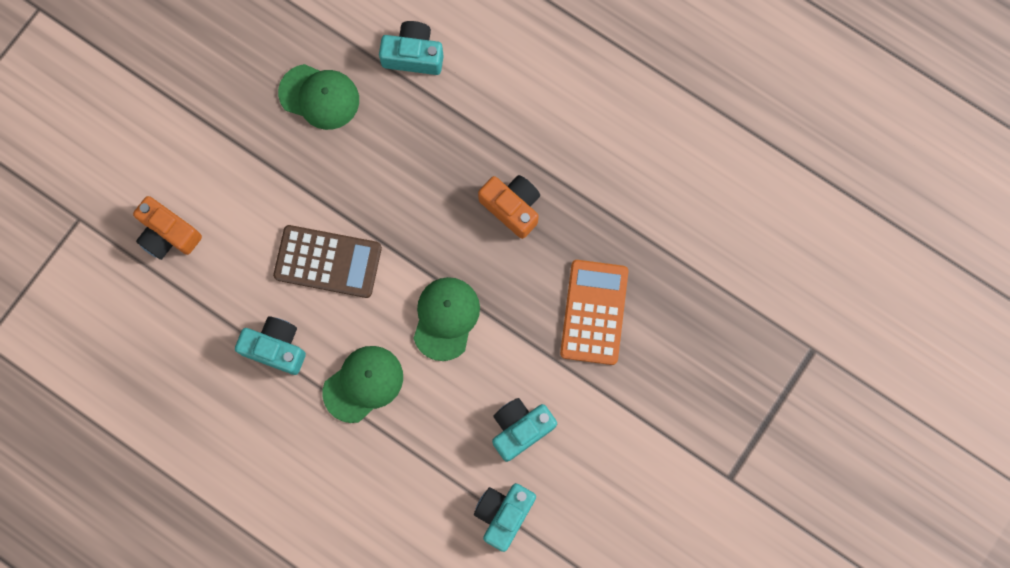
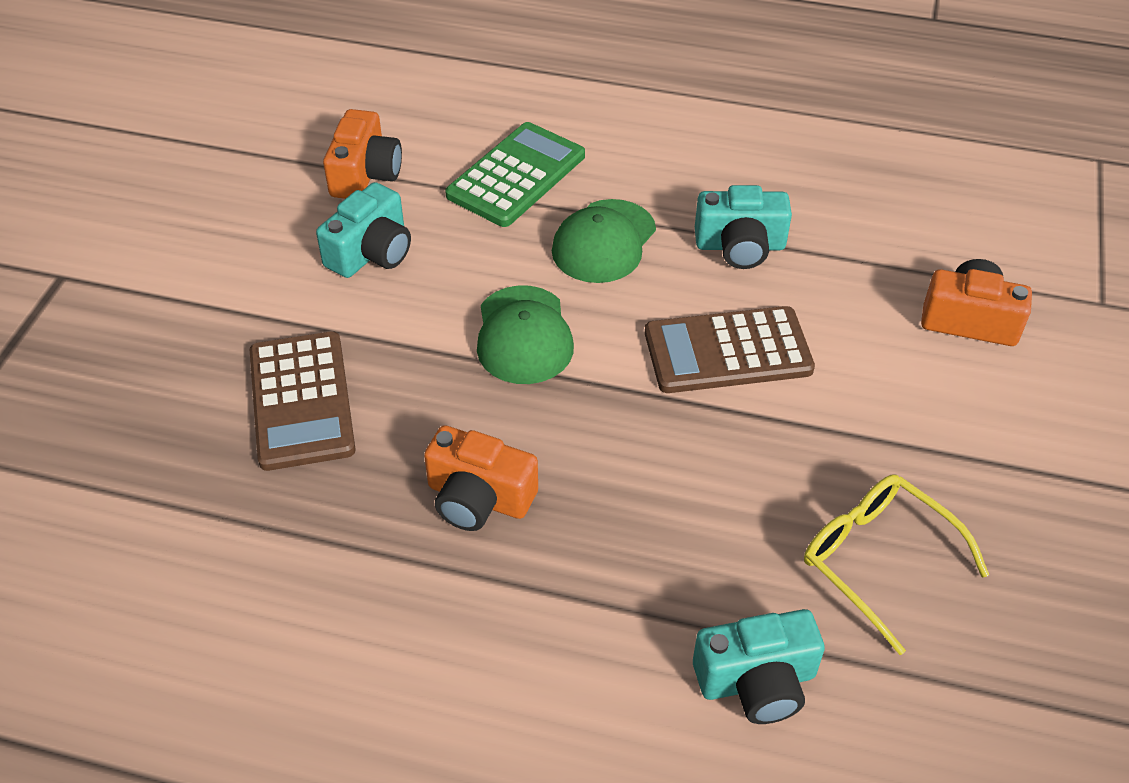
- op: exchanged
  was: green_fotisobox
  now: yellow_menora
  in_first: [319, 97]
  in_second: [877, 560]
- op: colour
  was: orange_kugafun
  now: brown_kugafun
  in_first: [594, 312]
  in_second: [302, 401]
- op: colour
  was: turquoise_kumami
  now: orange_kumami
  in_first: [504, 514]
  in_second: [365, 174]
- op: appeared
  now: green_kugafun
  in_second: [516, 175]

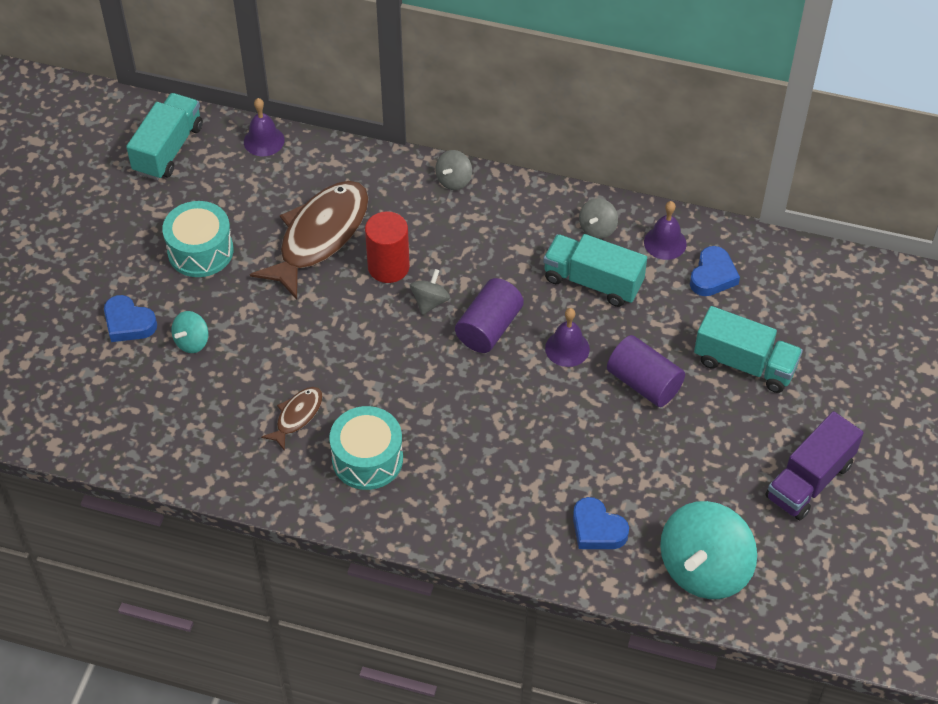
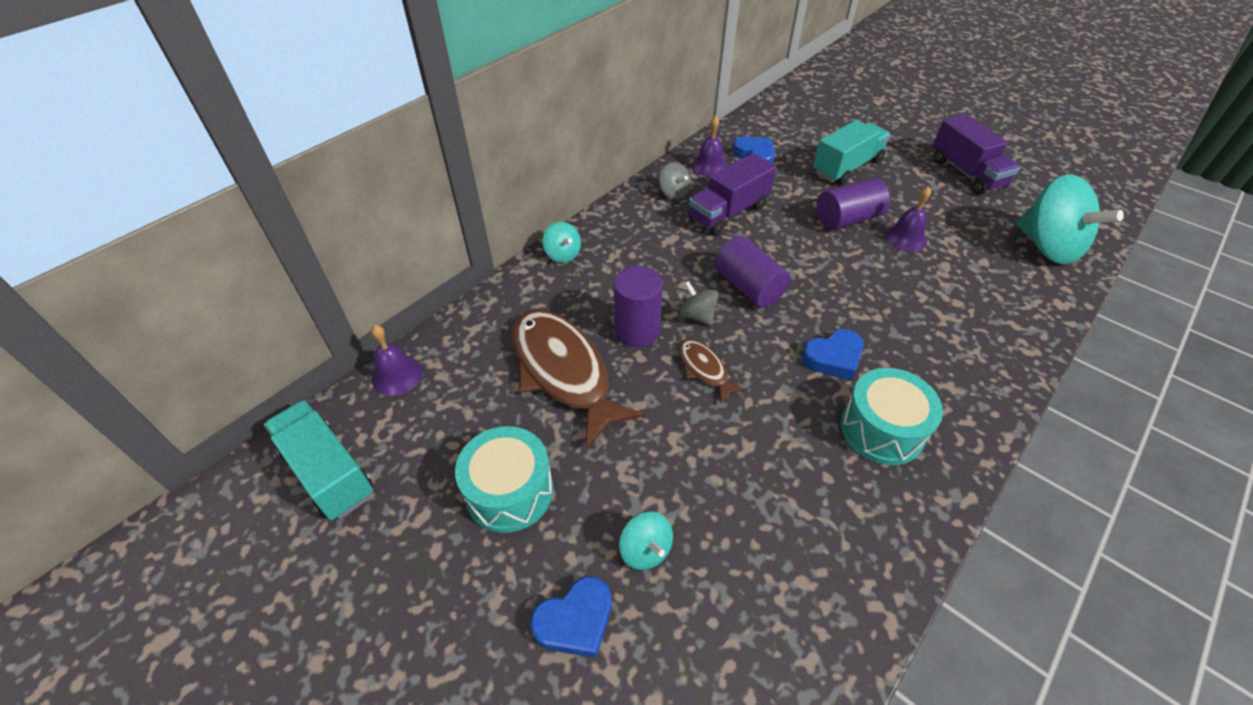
- op: colour
  was: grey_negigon
  now: turquoise_negigon
  in_first: [454, 180]
  in_second: [563, 254]
- op: colour
  was: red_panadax
  now: purple_panadax
  in_first: [388, 267]
  in_second: [637, 331]
- op: colour
  was: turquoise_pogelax
  now: purple_pogelax
  in_first: [593, 282]
  in_second: [728, 212]
- op: relocated
  was: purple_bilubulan
  in_first: [567, 348]
  in_second: [905, 238]
- op: relocated
  was: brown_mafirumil
  in_first: [297, 416]
  in_second: [704, 369]
- op: relocated
  was: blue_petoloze
  in_first: [597, 529]
  in_second: [833, 357]

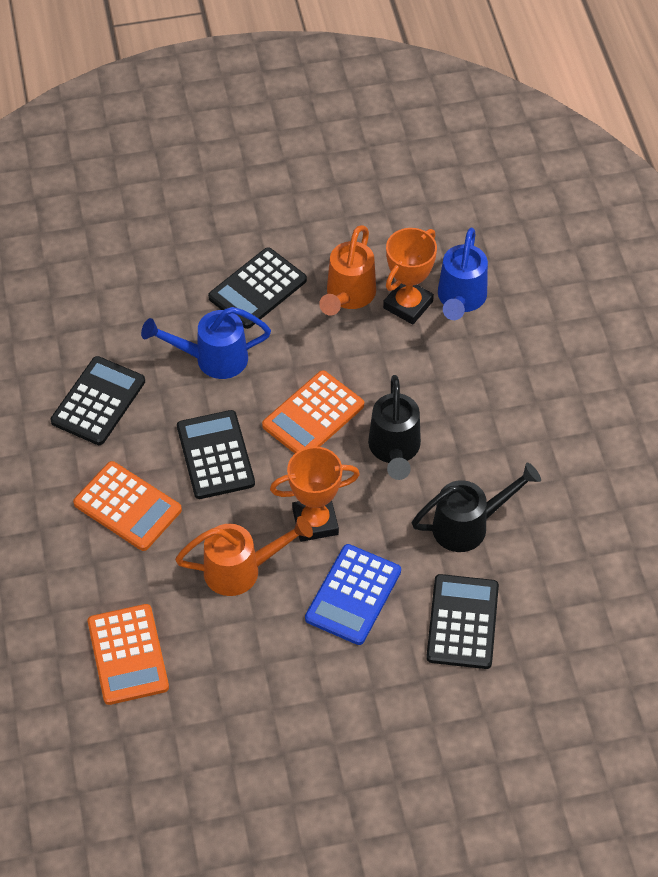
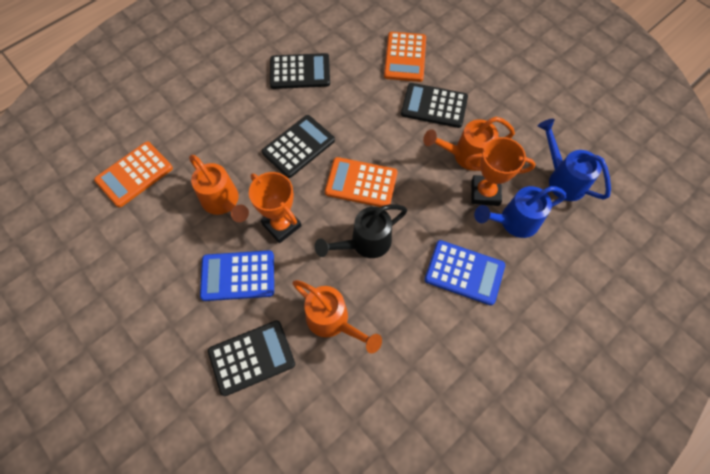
- op: relocated
  was: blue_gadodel
  in_first: [212, 359]
  in_second: [562, 179]
- op: relocated
  was: orange_kugafun
  in_first: [127, 507]
  in_second: [405, 57]
- op: colour
  was: black_gadodel
  now: orange_gadodel
  in_first: [469, 525]
  in_second: [333, 322]
- op: appeared
  now: blue_kugafun
  in_second: [464, 272]

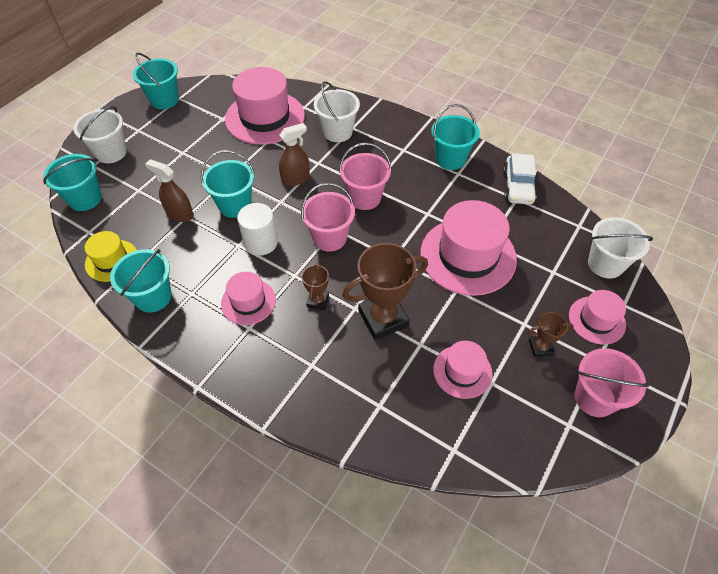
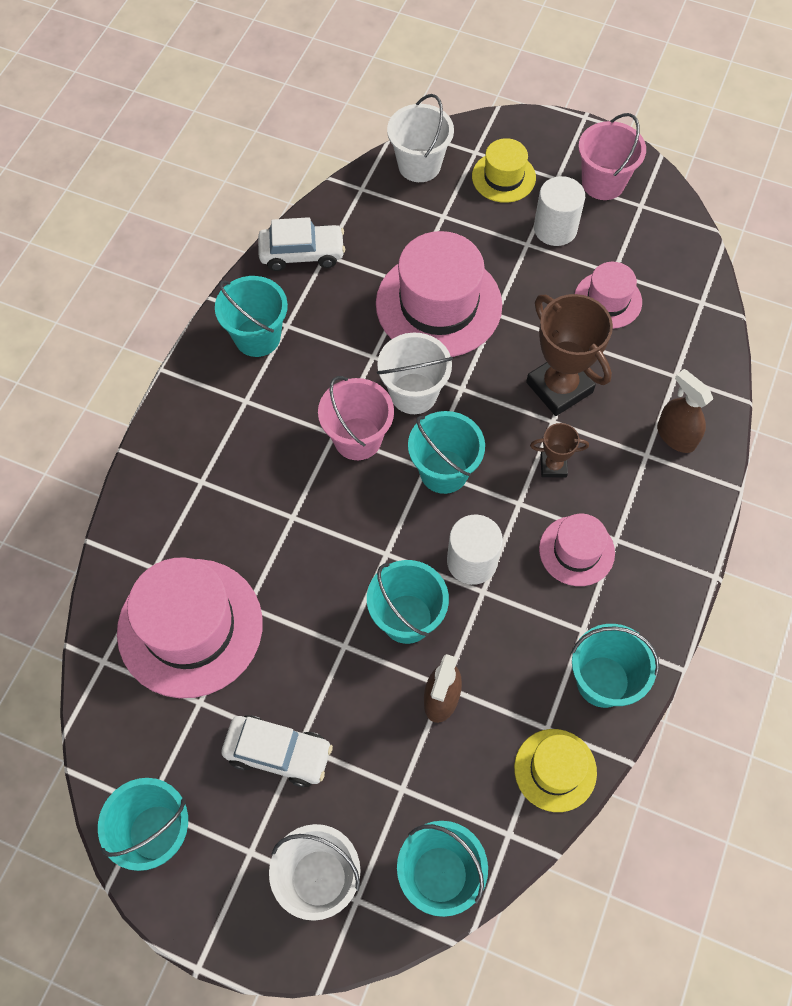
- op: relocated
  was: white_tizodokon
  in_first: [337, 132]
  in_second: [413, 393]
- op: relocated
  was: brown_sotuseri
  in_first: [295, 178]
  in_second: [676, 436]
- op: colour
  was: pink_tizodokon
  now: turquoise_tizodokon
  in_first: [329, 238]
  in_second: [444, 471]
- op: colour
  was: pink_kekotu
  now: yellow_kekotu
  in_first: [596, 320]
  in_second: [503, 177]
- op: exchanged
  was: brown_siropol
  now: white_panadax
  in_first: [540, 347]
  in_second: [555, 228]
- op: appeared
  now: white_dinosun
  in_second: [278, 753]

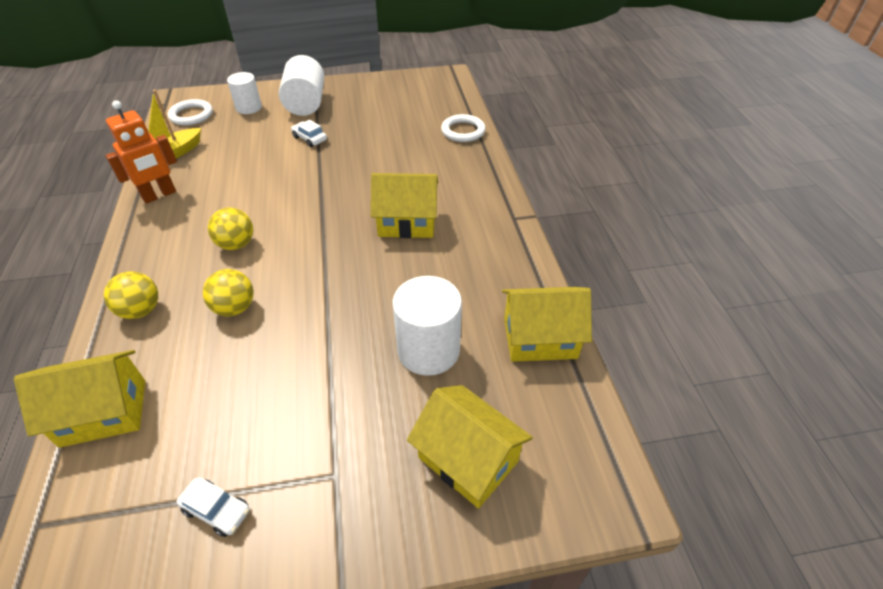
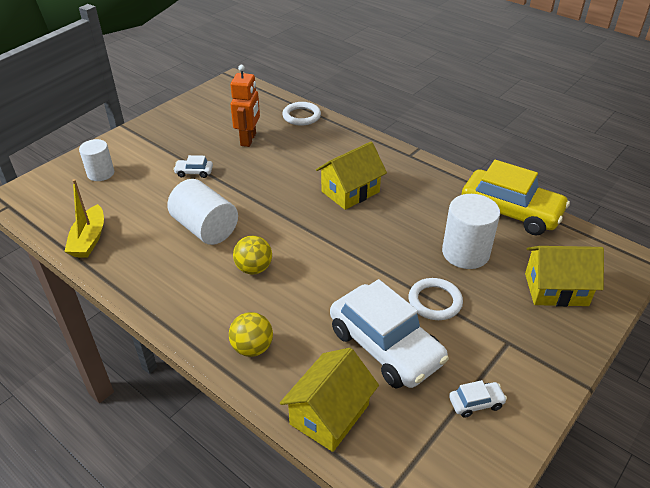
- op: relocated
  was: white_panadax
  in_first: [305, 103]
  in_second: [205, 228]
- op: relocated
  was: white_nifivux
  in_first: [191, 115]
  in_second: [435, 301]
- op: relocated
  was: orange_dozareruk
  in_first: [159, 195]
  in_second: [248, 140]
- op: missing
  was: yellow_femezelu
  in_first: [235, 308]
- op: exchanged
  was: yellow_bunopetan
  now: yellow_dinosun
  in_first: [540, 338]
  in_second: [510, 212]
- op: appeared
  now: white_dinosun
  in_second: [385, 346]

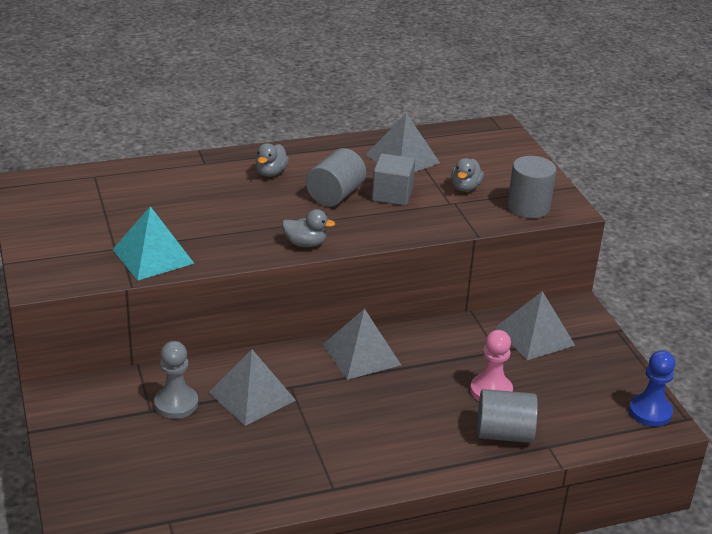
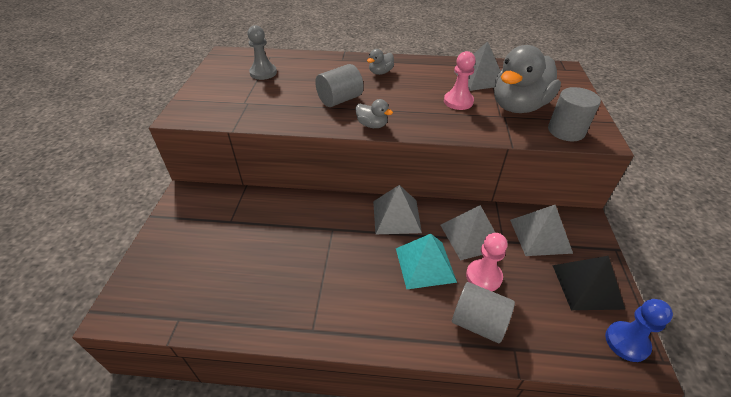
- op: relocated
  was: grey_panadax
  in_first: [335, 195]
  in_second: [340, 100]
- op: exchanged
  was: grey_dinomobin
  now: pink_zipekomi
  in_first: [392, 194]
  in_second: [458, 101]
- op: size
  was: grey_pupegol
  in_first: [465, 187]
  in_second: [518, 106]
  ratio: 2.29
- op: relocated
  was: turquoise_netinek
  in_first: [153, 256]
  in_second: [425, 264]
- op: relocated
  was: grey_zipekomi
  in_first: [176, 404]
  in_second: [263, 73]
- op: relocated
  was: grey_netinek
  in_first: [252, 396]
  in_second: [471, 236]
- op: appeared
  now: black_netinek
  in_second: [587, 286]

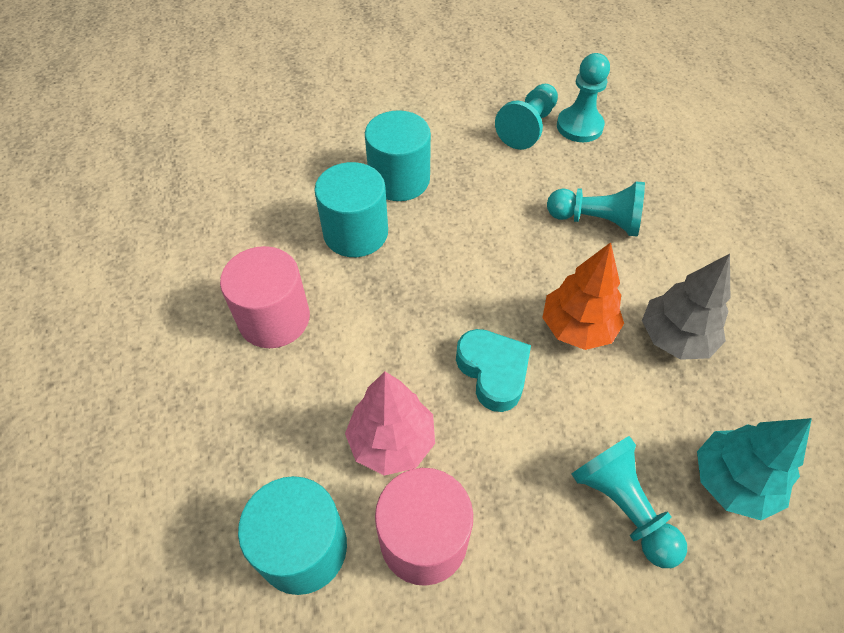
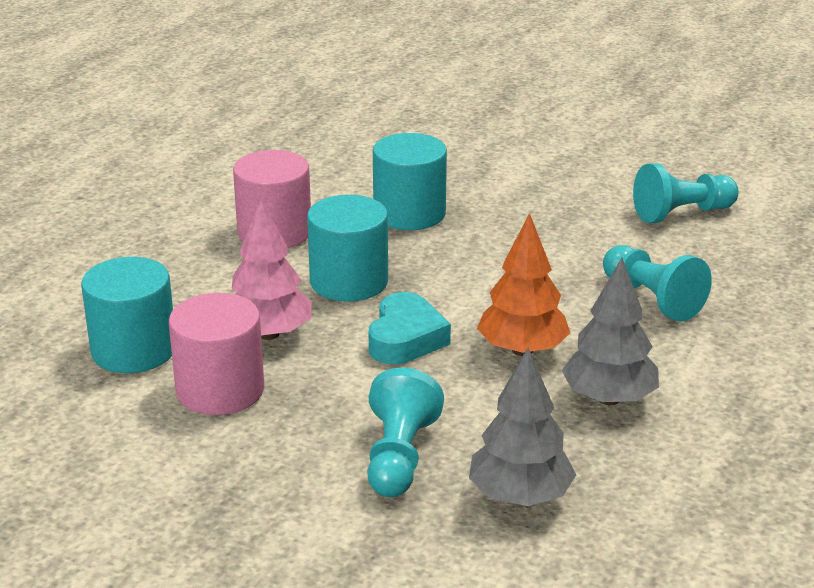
- op: missing
  was: turquoise_zipekomi
  in_first: [579, 126]
- op: relocated
  was: turquoise_panadax
  in_first: [399, 180]
  in_second: [349, 282]
- op: colour
  was: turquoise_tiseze
  now: grey_tiseze
  in_first: [732, 481]
  in_second: [520, 496]

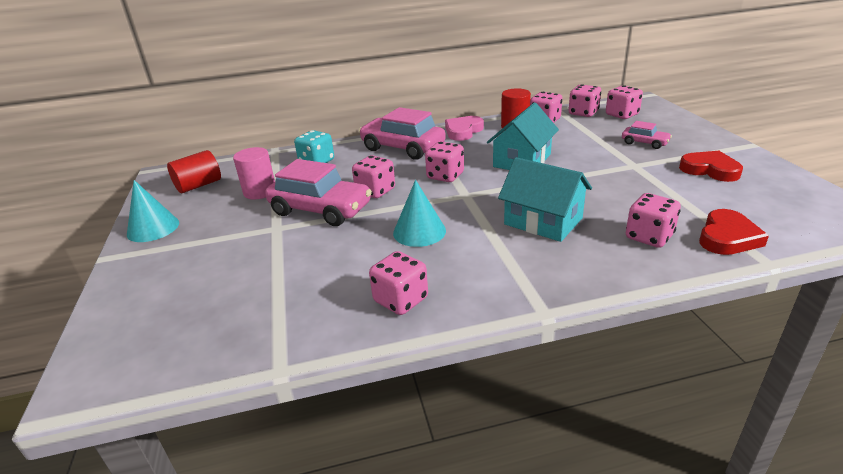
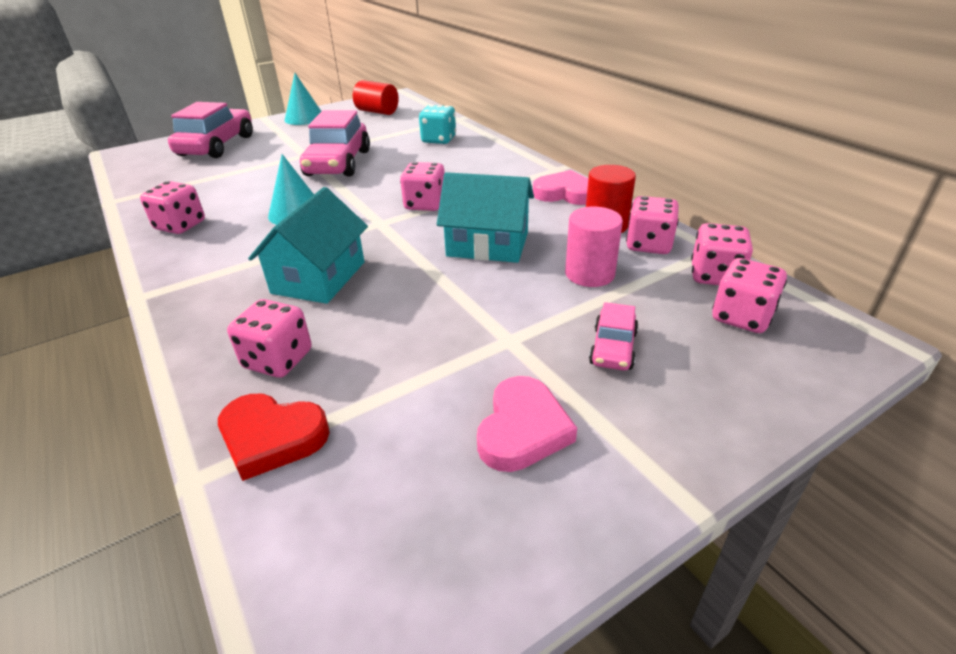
- op: relocated
  was: pink_dinosun
  in_first: [402, 148]
  in_second: [217, 146]
- op: relocated
  was: pink_panadax
  in_first: [260, 191]
  in_second: [589, 274]
- op: colour
  was: red_petoloze
  now: pink_petoloze
  in_first: [710, 170]
  in_second: [522, 429]
- op: missing
  was: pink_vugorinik
  in_first: [375, 191]

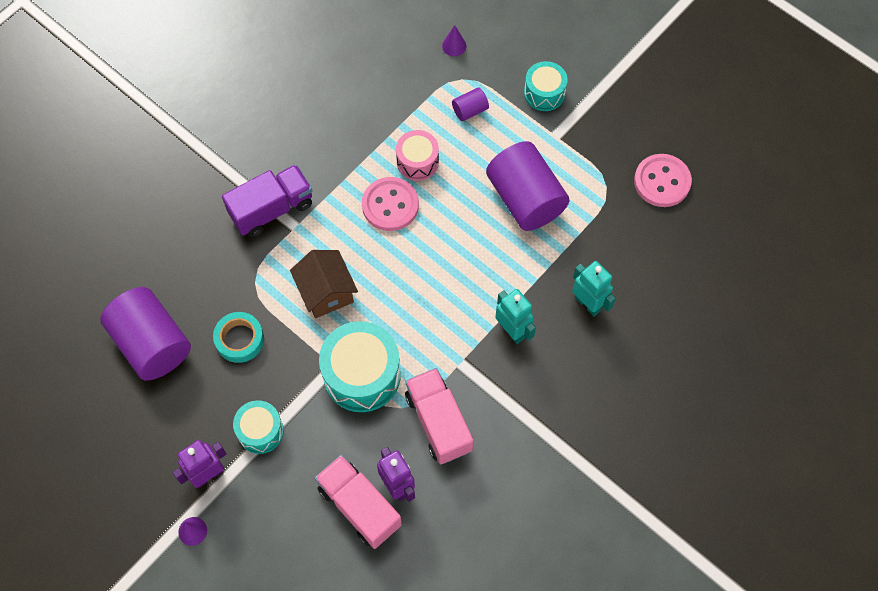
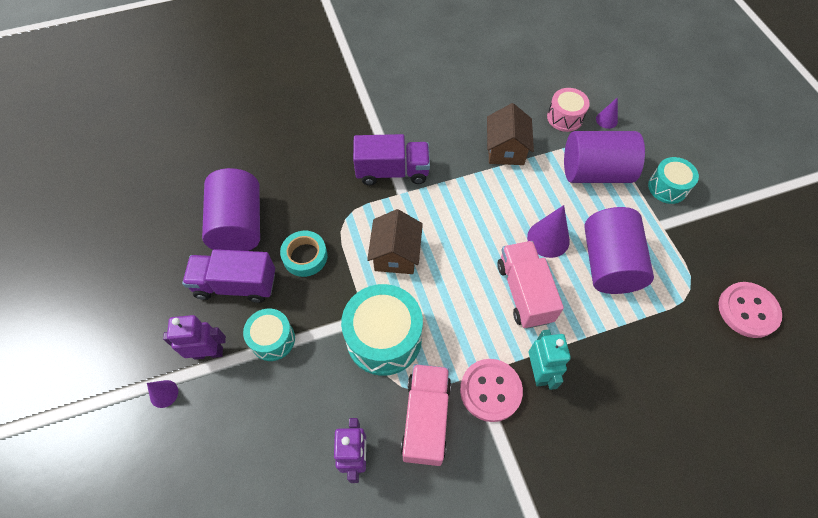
- op: size
  was: purple_panadax
  in_first: [470, 110]
  in_second: [595, 172]
  ratio: 2.28
- op: relocated
  was: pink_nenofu
  in_first: [417, 162]
  in_second: [565, 117]
- op: relocated
  was: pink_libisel
  in_first: [390, 205]
  in_second: [490, 390]
- op: missing
  was: turquoise_dozareruk
  in_first: [588, 303]
- op: relocated
  was: pink_pogelax
  in_first: [359, 506]
  in_second: [524, 292]
- op: appeared
  now: brown_bunopetan
  in_second: [505, 150]
- op: appeared
  now: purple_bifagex
  in_second: [548, 239]
- op: appeared
  now: purple_pogelax
  in_second: [236, 285]

